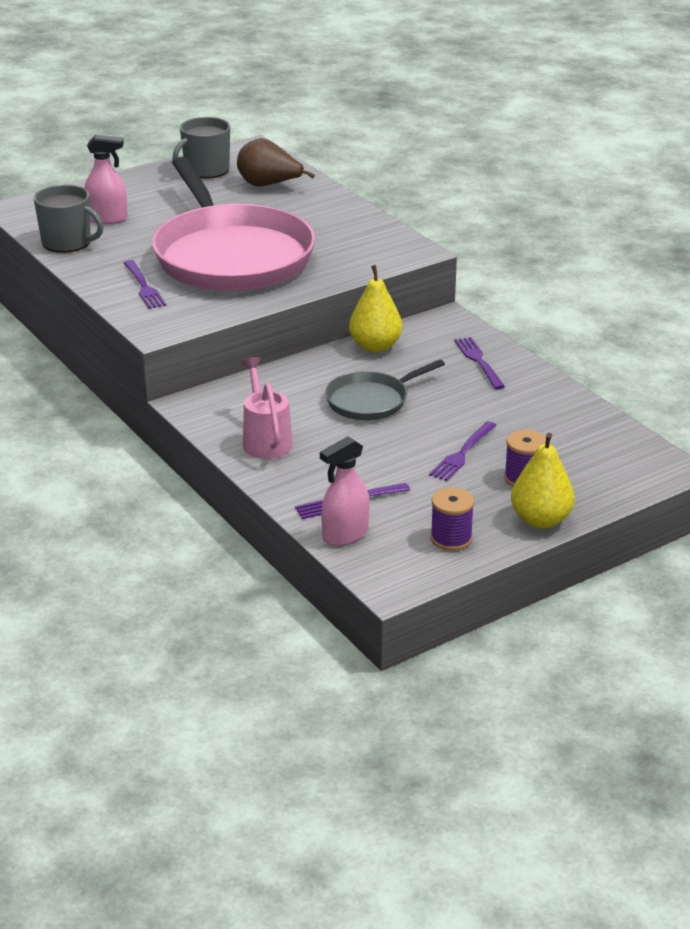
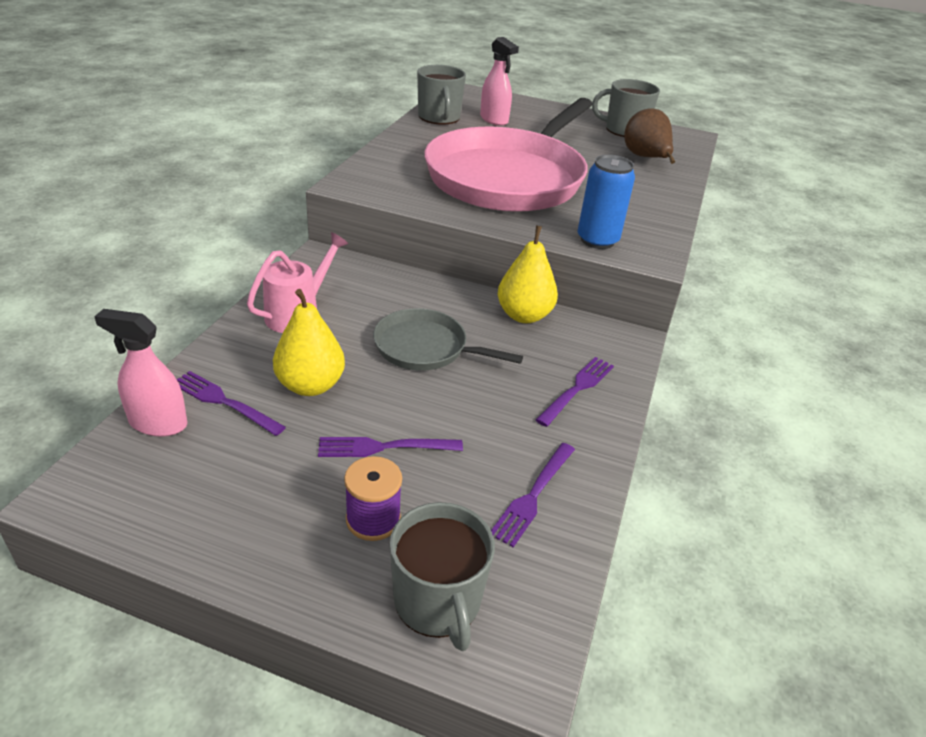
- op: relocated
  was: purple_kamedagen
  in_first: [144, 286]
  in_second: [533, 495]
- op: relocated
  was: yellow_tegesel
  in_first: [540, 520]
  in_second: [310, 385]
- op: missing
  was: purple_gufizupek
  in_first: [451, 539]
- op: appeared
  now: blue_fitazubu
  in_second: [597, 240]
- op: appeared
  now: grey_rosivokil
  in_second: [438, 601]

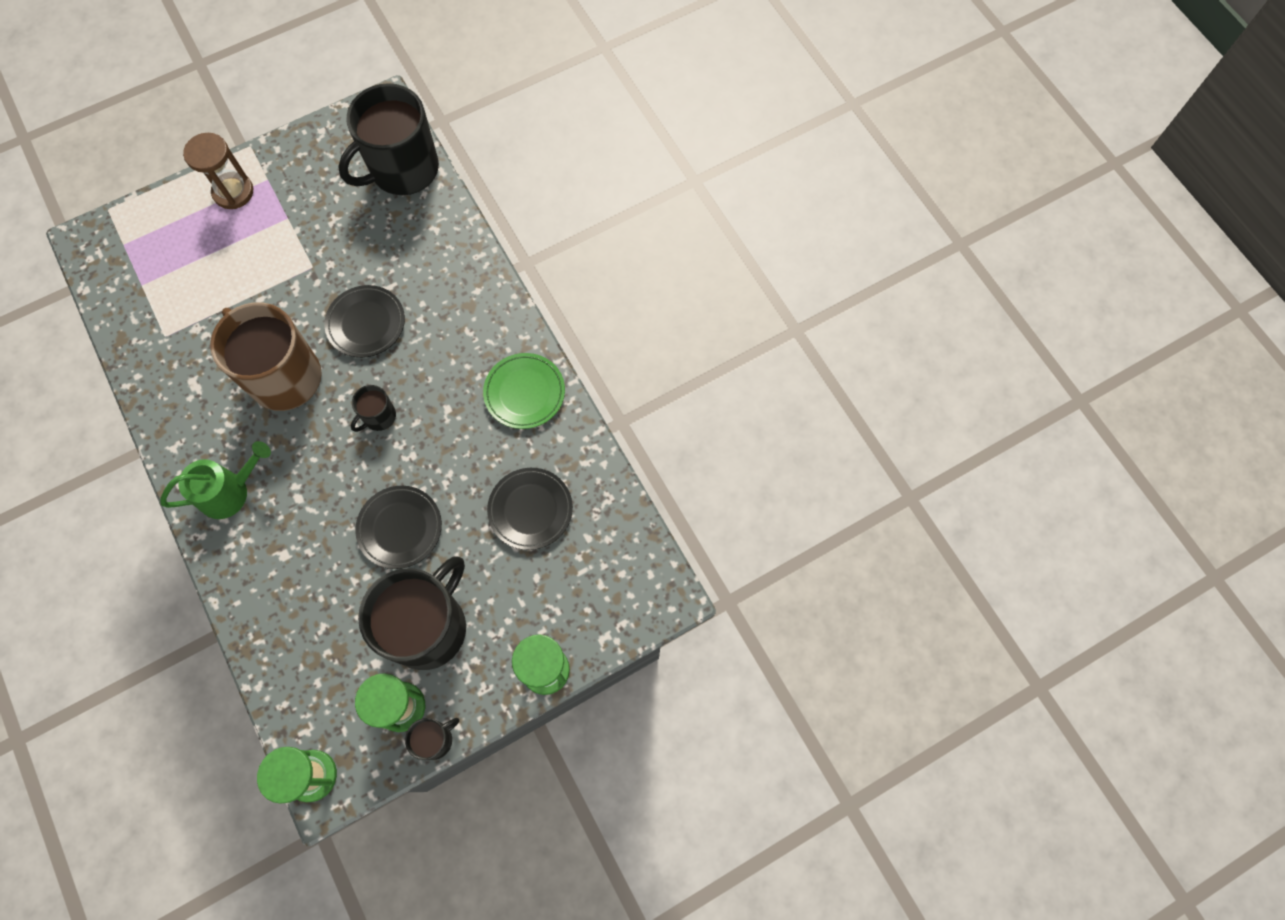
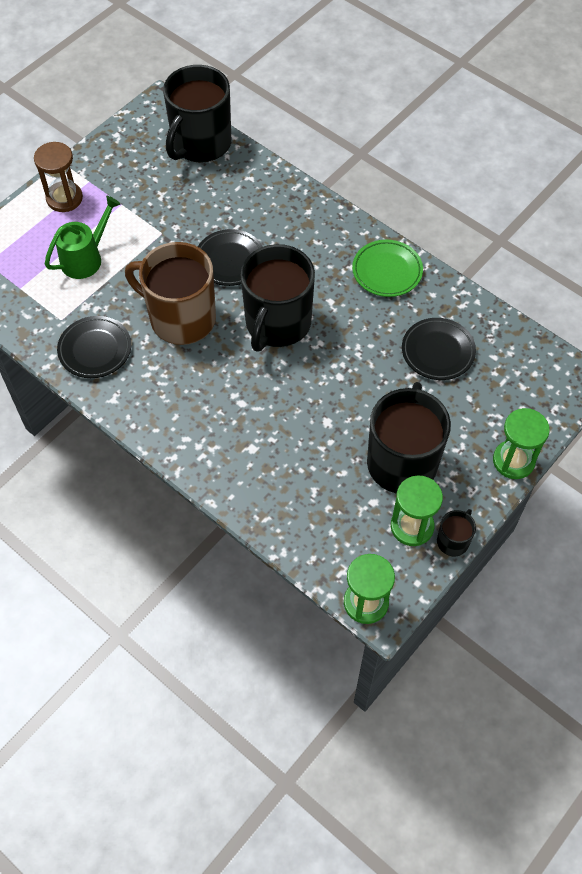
- op: size
  was: black_rosivokil
  in_first: [379, 417]
  in_second: [277, 323]
  ratio: 2.27
- op: relocated
  was: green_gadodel
  in_first: [230, 491]
  in_second: [86, 258]
- op: relocated
  was: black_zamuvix
  in_first: [400, 528]
  in_second: [95, 350]

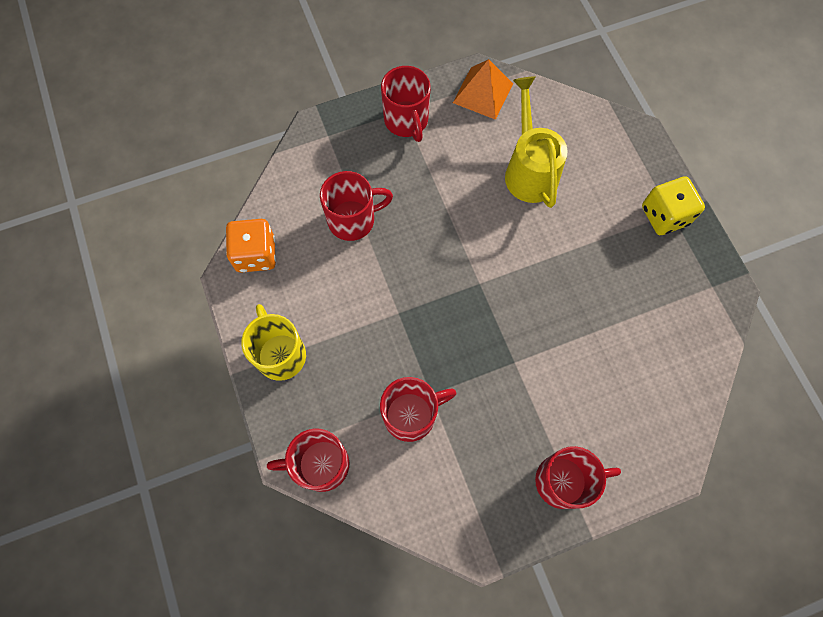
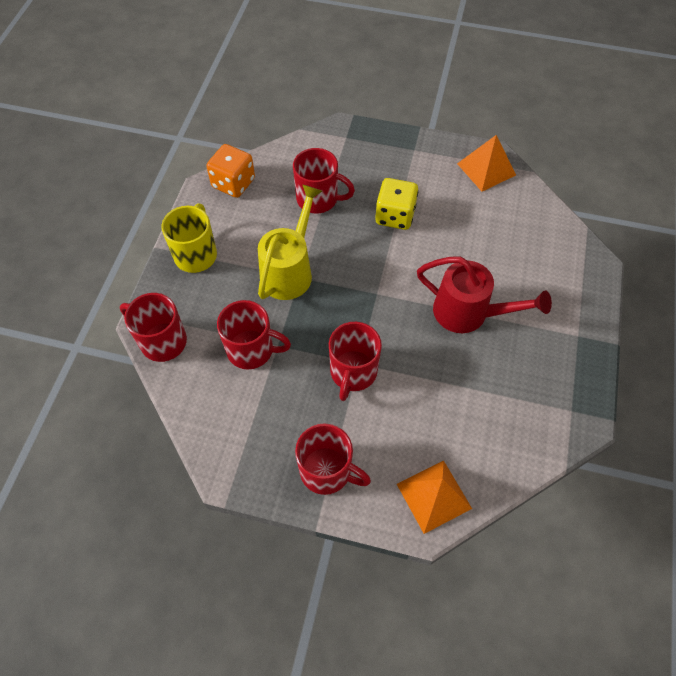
- op: relocated
  was: red_rosivokil
  in_first: [406, 121]
  in_second: [353, 372]
- op: relocated
  was: yellow_gadodel
  in_first: [529, 169]
  in_second: [290, 270]
- op: relocated
  was: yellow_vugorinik
  in_first: [664, 215]
  in_second: [395, 216]
- op: appeared
  now: red_gadodel
  in_second: [468, 313]
- op: appeared
  now: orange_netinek
  in_second: [434, 496]

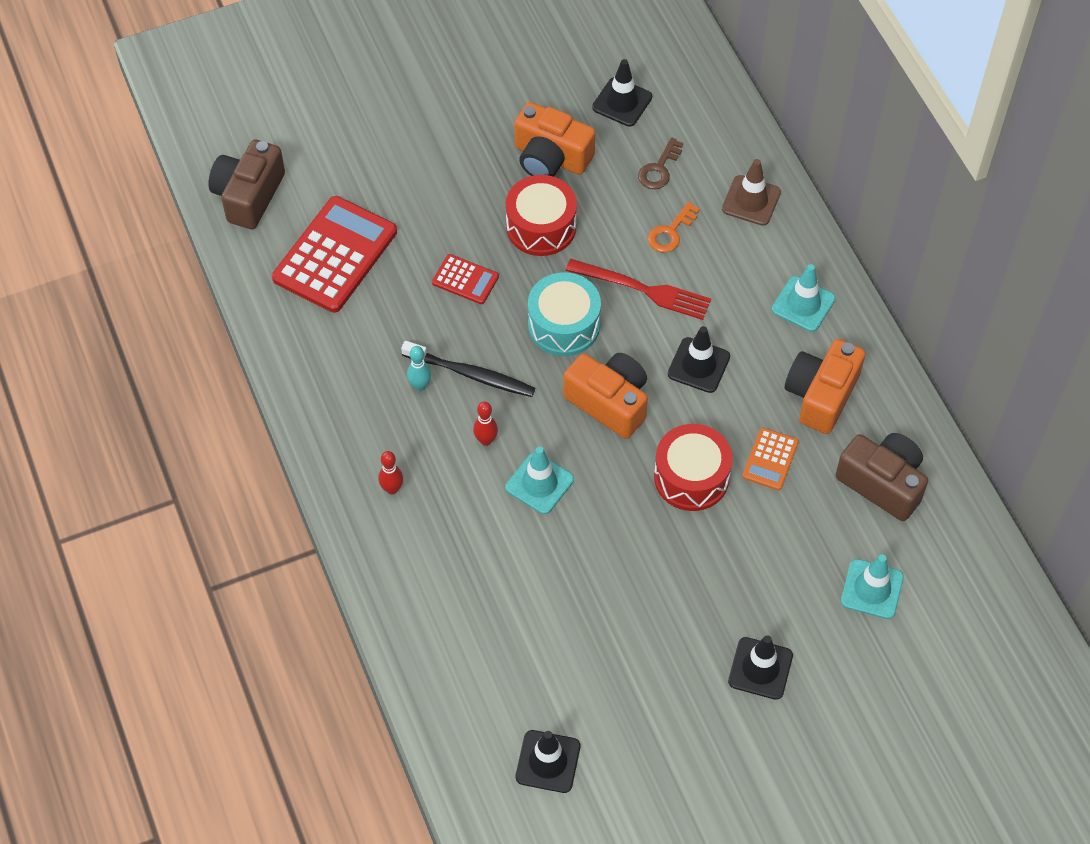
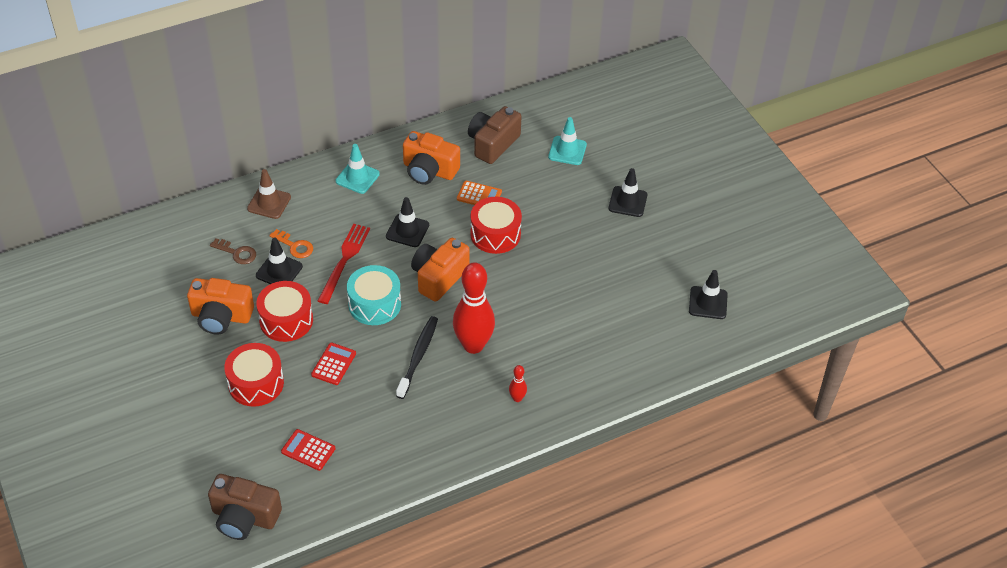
- op: relocated
  was: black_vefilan
  in_first: [622, 102]
  in_second: [279, 271]
- op: spun
  was: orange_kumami
  in_first: [550, 158]
  in_second: [221, 316]
  clockwise: 75
- op: size
  was: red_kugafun
  in_first: [335, 255]
  in_second: [308, 450]
  ratio: 0.49
- op: missing
  was: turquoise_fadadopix
  in_first: [420, 385]
- op: size
  was: red_fadadopix
  in_first: [486, 440]
  in_second: [473, 345]
  ratio: 2.36
- op: missing
  was: turquoise_vefilan
  in_first: [539, 483]
- op: appeared
  now: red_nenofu
  in_second: [256, 383]

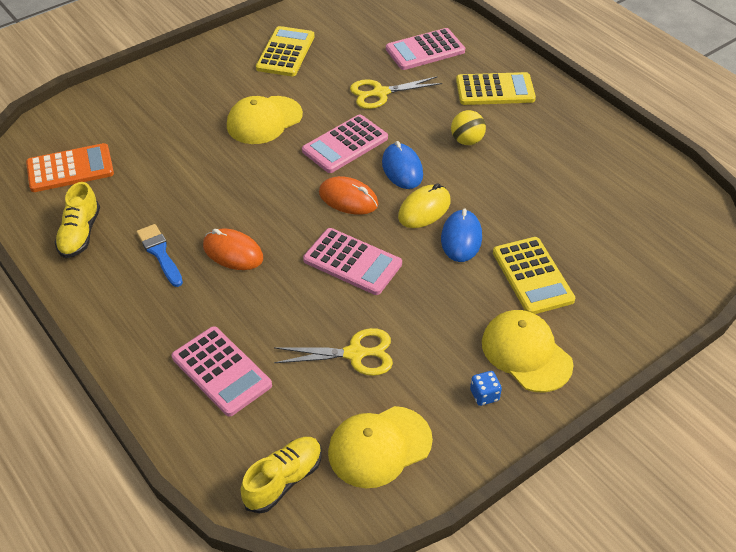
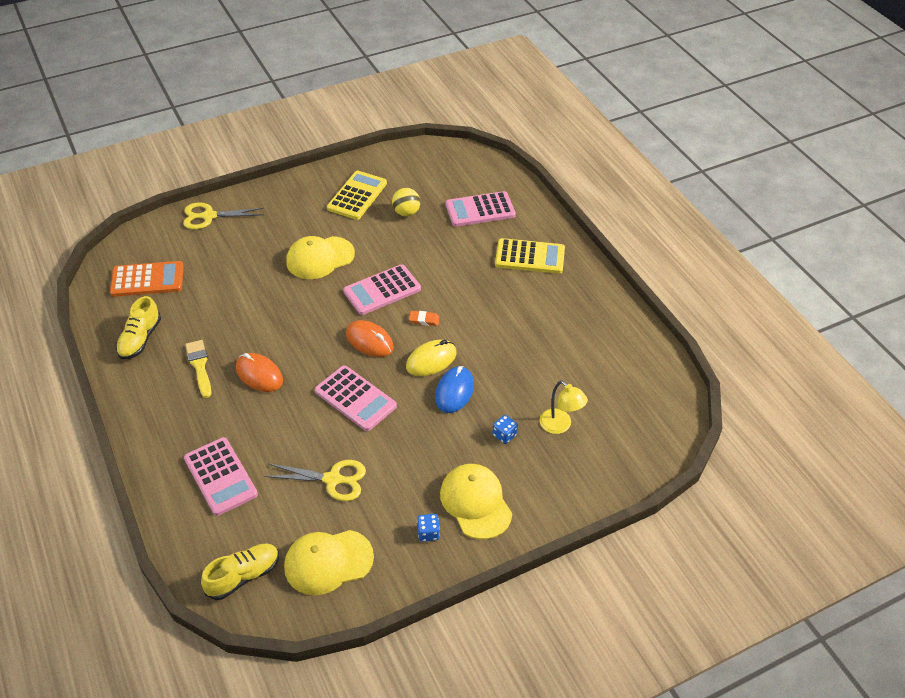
- op: relocated
  was: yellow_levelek
  in_first: [380, 93]
  in_second: [208, 216]
- op: relocated
  was: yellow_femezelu
  in_first: [467, 141]
  in_second: [406, 212]
- op: exchanged
  was: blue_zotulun
  now: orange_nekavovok
  in_first: [402, 169]
  in_second: [424, 320]
- op: colour
  was: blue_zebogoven
  now: yellow_zebogoven
  in_first: [160, 253]
  in_second: [199, 366]
- op: exchanged
  was: yellow_kugafun
  now: blue_vugorinik
  in_first: [532, 276]
  in_second: [504, 435]
- op: appeared
  now: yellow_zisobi
  in_second: [560, 426]

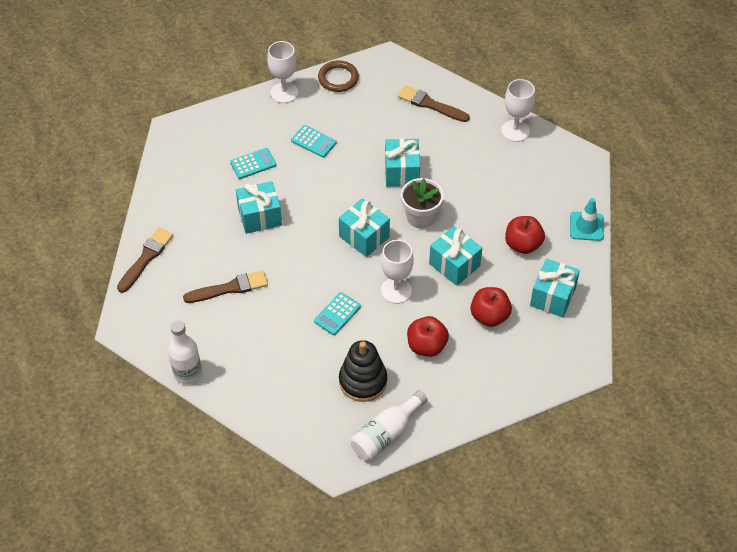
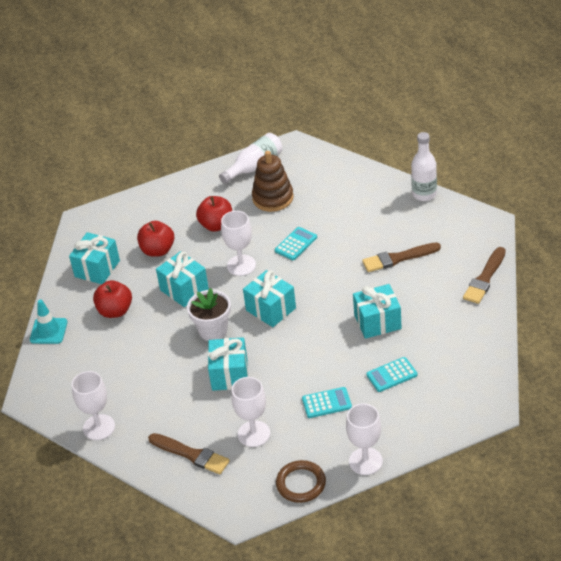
- op: spun
  was: turquoise_kugafun
  in_first: [313, 142]
  in_second: [326, 403]
  clockwise: 135
- op: colour
  was: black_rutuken
  now: brown_rutuken
  in_first: [363, 381]
  in_second: [273, 198]
- op: appeared
  now: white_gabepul
  in_second: [254, 434]

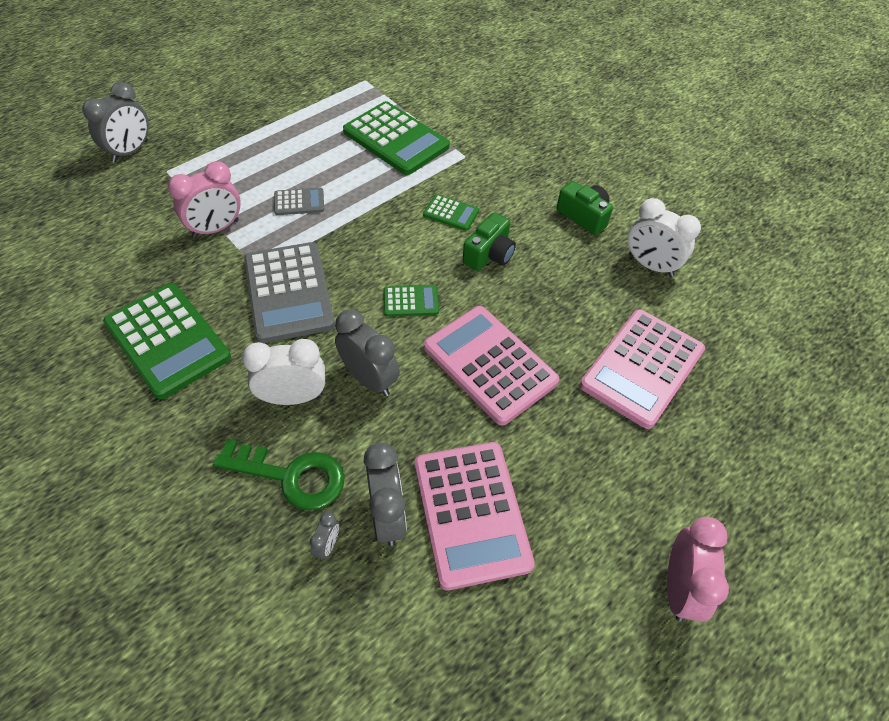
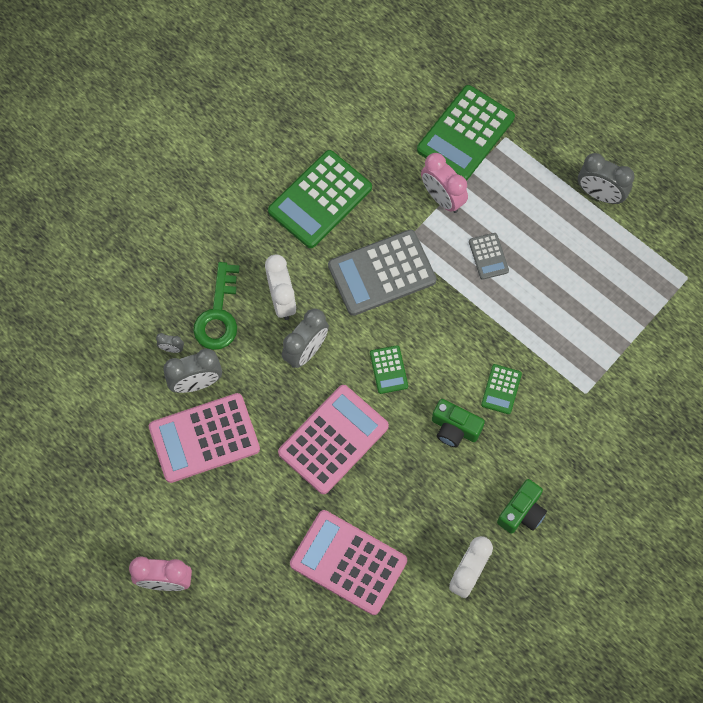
- op: relocated
  was: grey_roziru
  in_first: [130, 151]
  in_second: [600, 194]
- op: relocated
  was: green_kugafun
  in_first: [396, 139]
  in_second: [465, 134]

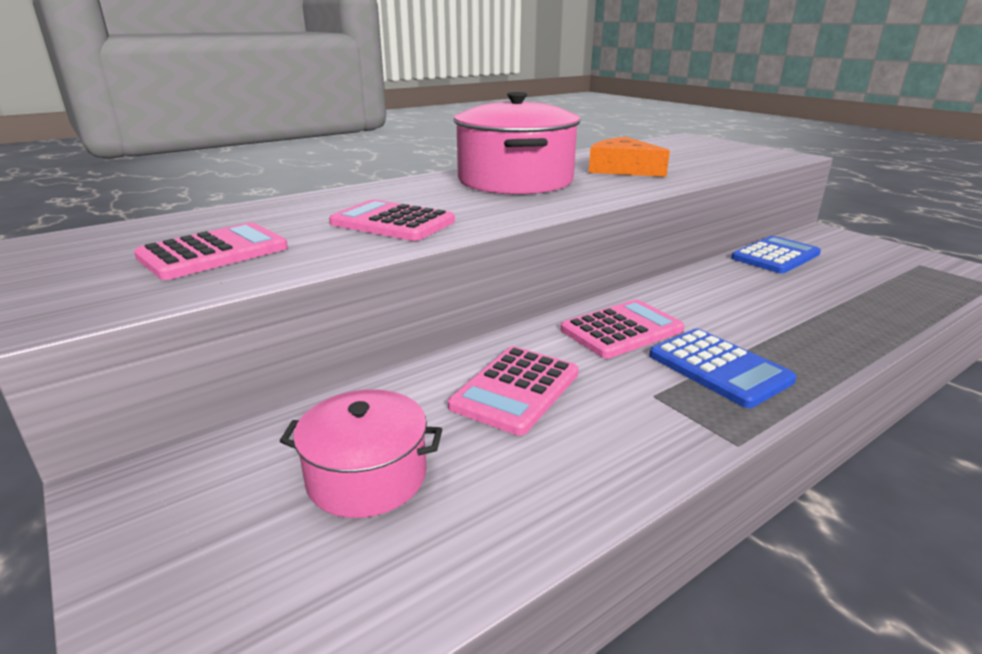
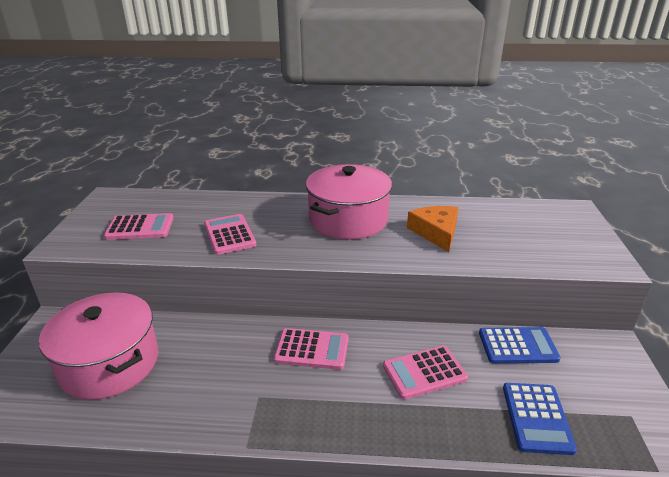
- op: relocated
  was: blue_kugafun
  in_first: [719, 368]
  in_second: [537, 418]
- op: relocated
  was: pink_kugafun
  in_first: [515, 390]
  in_second: [424, 372]
- op: size
  was: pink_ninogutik
  in_first: [367, 476]
  in_second: [110, 363]
  ratio: 1.77

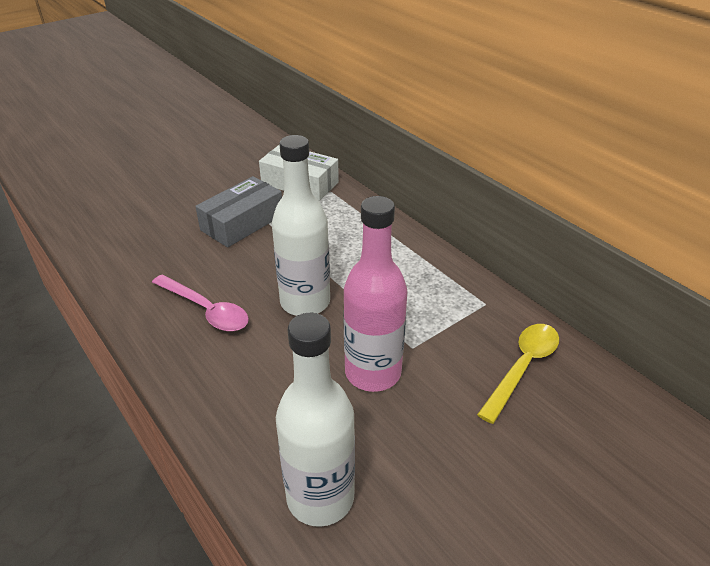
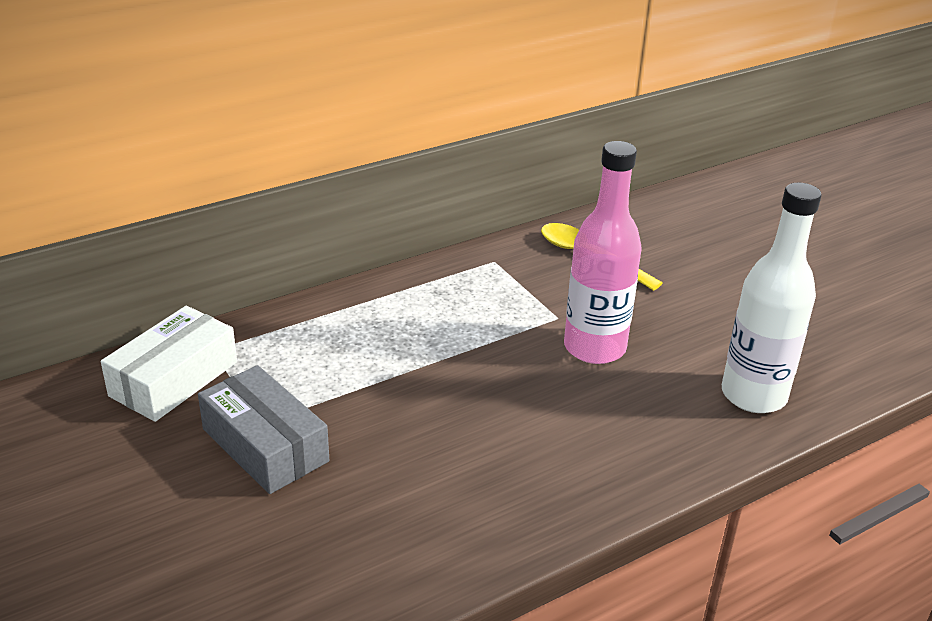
- op: missing
  was: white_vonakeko
  in_first: [305, 302]
- op: missing
  was: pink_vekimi
  in_first: [206, 310]

